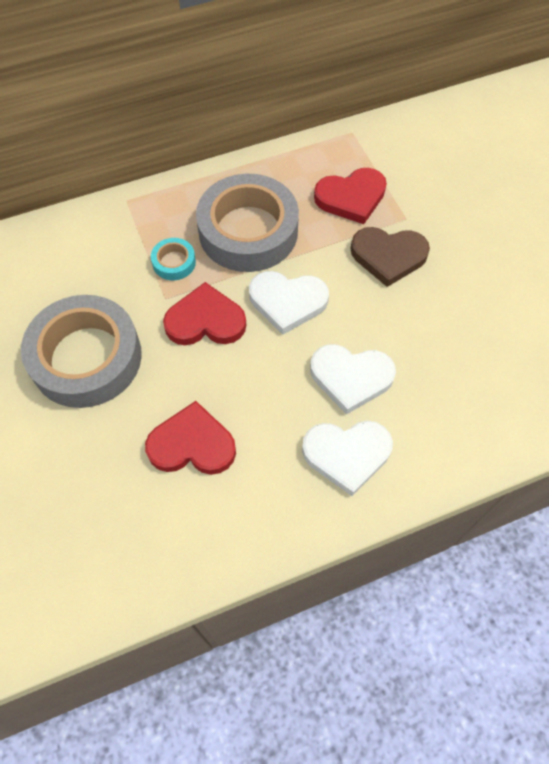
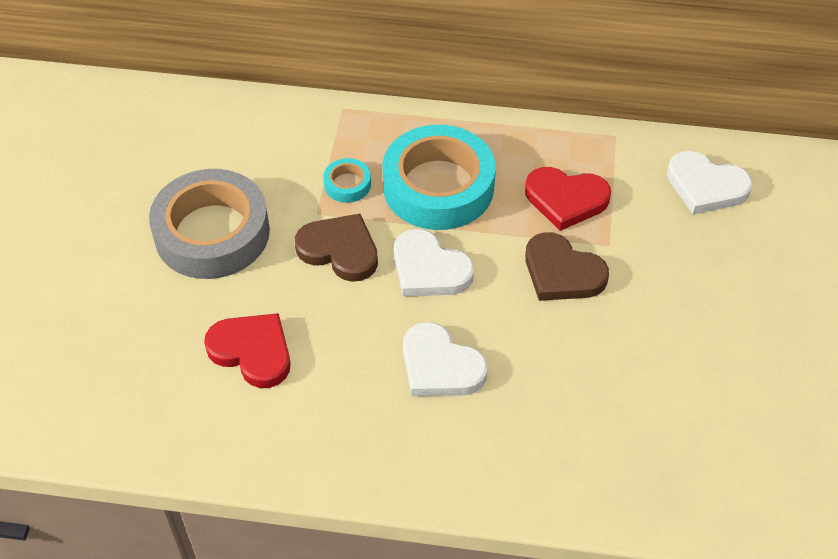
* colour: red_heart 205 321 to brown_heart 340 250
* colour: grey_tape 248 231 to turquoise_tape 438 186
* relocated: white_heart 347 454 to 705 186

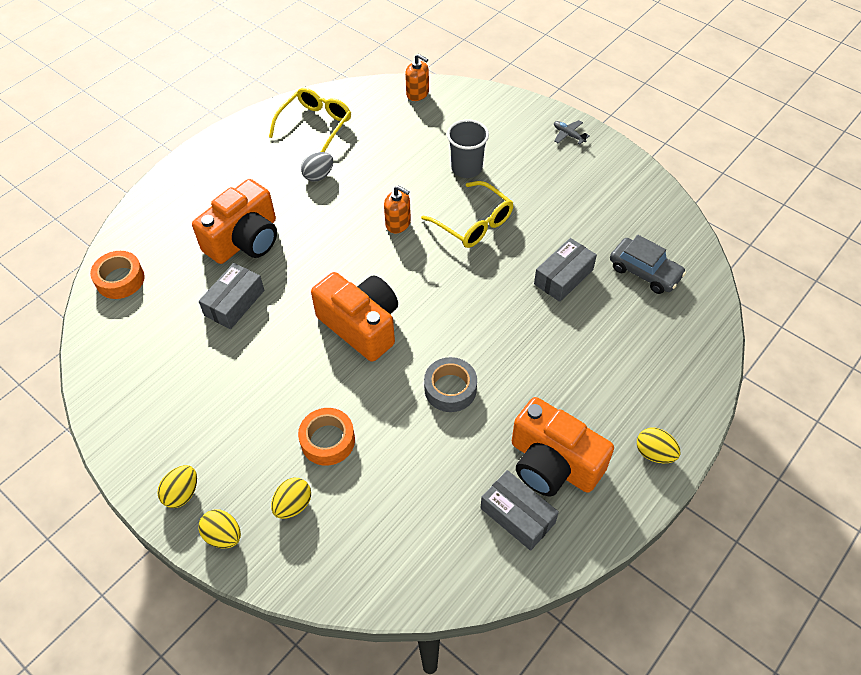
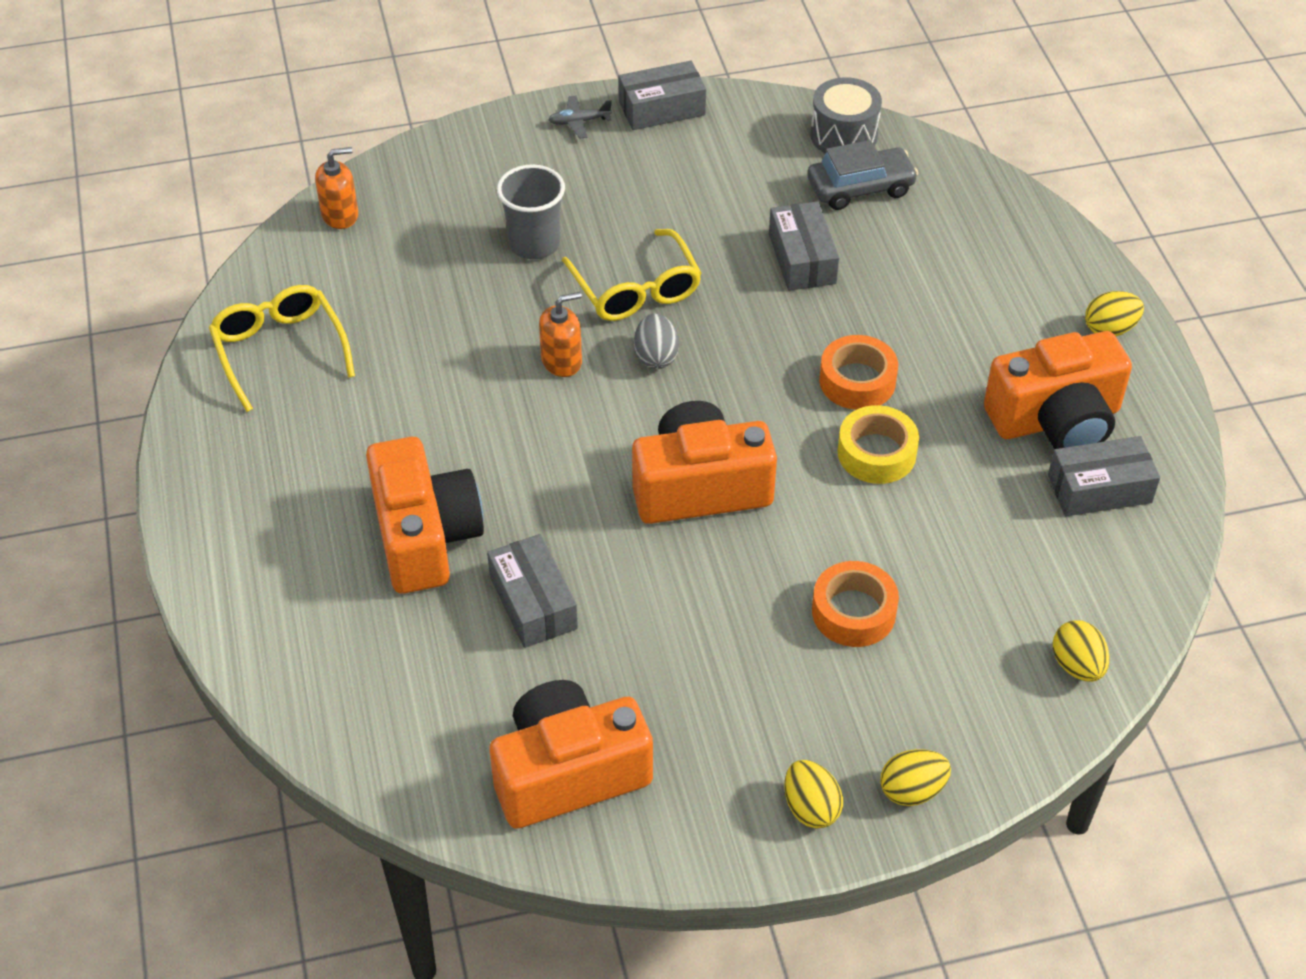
* relocated: orange_tape 120 279 to 857 381
* relocated: yellow_egg 293 505 to 1077 665
* relocated: grey_egg 318 176 to 656 356
* spun: yellow_glasses 473 223 = 636 289 75 degrees clockwise
* colour: grey_tape 450 389 to yellow_tape 876 453
* appeared: orange_camera 568 773
* appeared: grey_box 662 108
* appeared: grey_drum 844 135

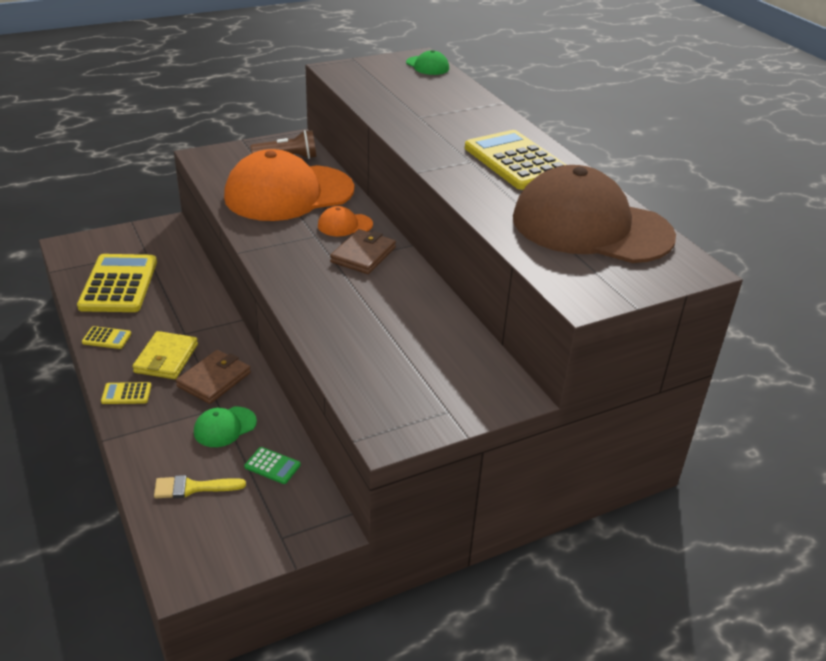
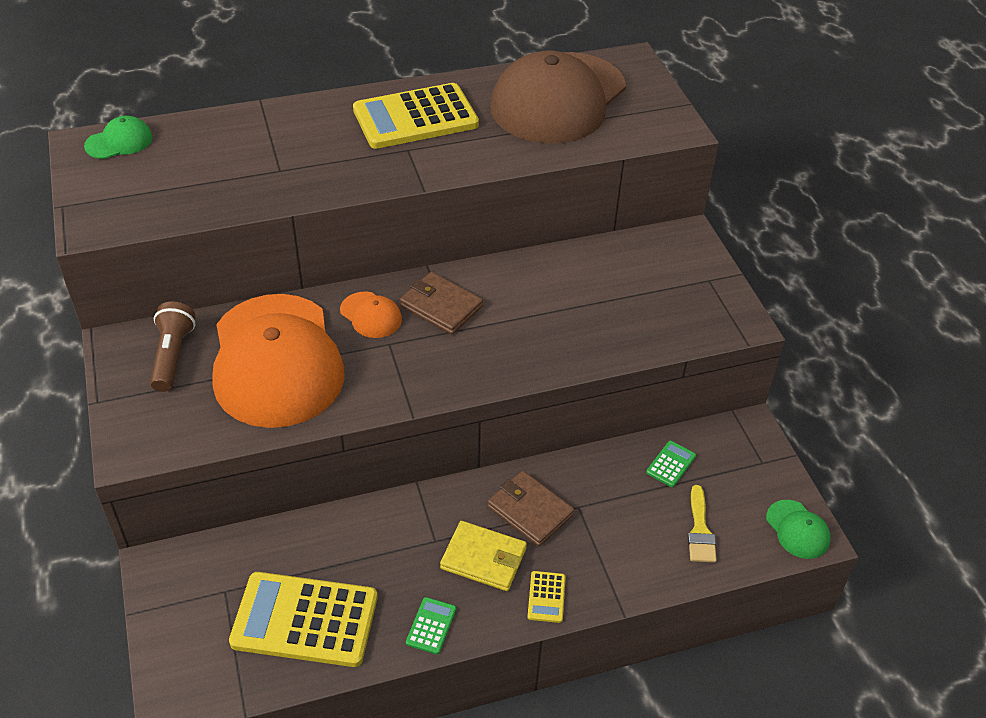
* colour: yellow_calculator 106 338 to green_calculator 431 626
* relocated: green_cap 225 427 to 797 529
* spun: orange_cap 345 225 = 371 315 45 degrees counterclockwise

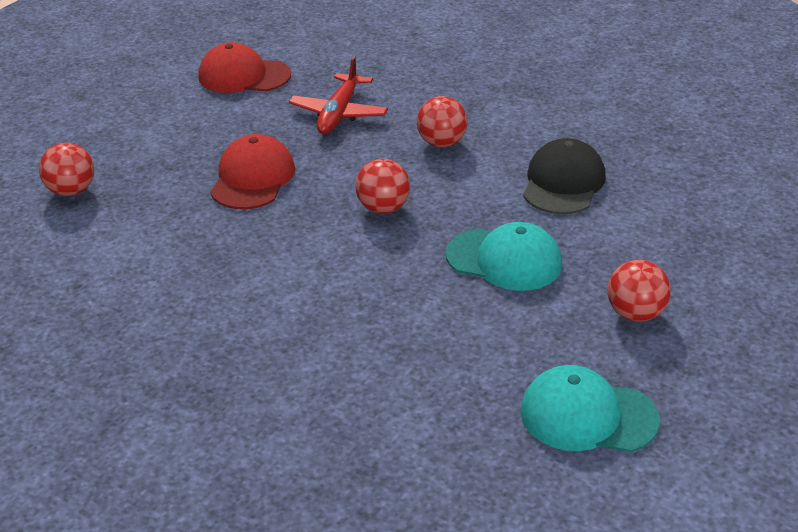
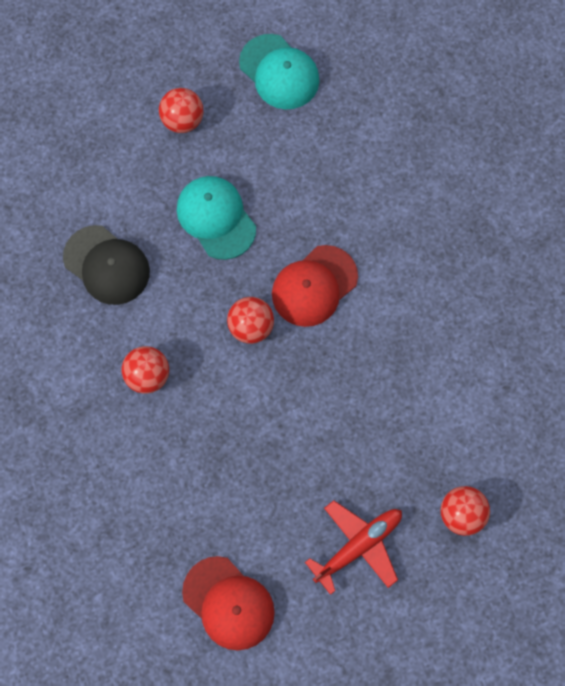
* relocated: red_cap 253 178 to 314 286
* relocated: red_plane 339 113 to 358 546
* spun: black_cap 563 183 = 107 265 105 degrees counterclockwise

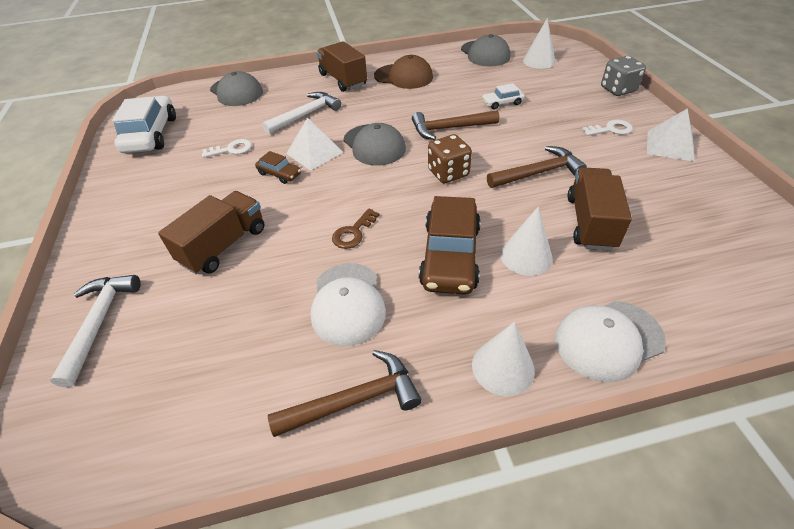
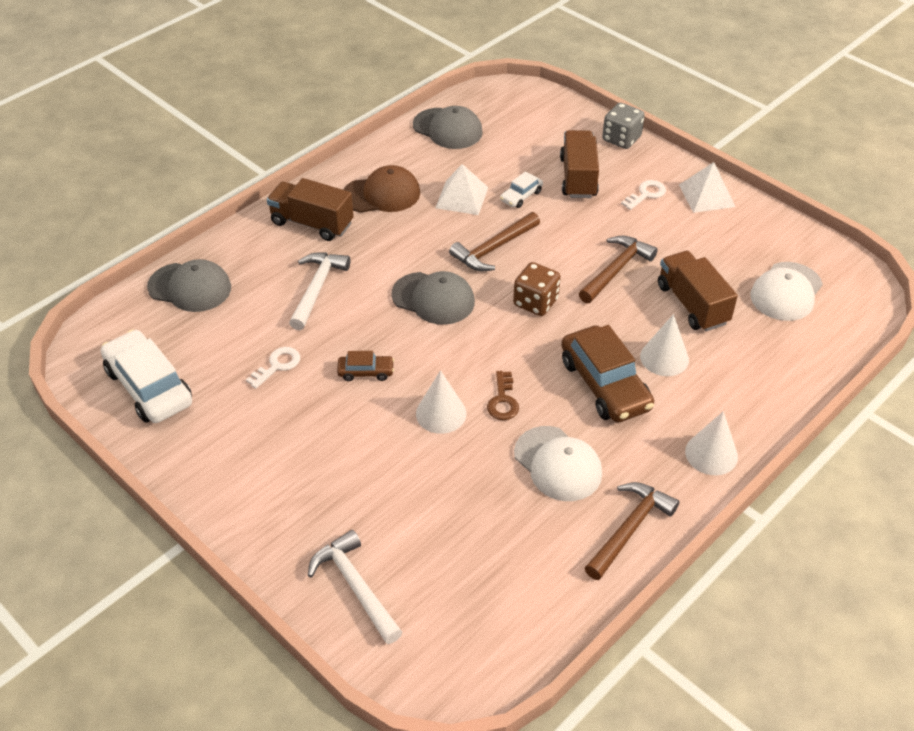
* relocated: brown_truck 224 245 to 578 177
* relocated: white_pyramid 314 152 to 461 197
* relocated: white_cone 539 61 to 441 413
* relocated: white_cap 608 340 to 786 292

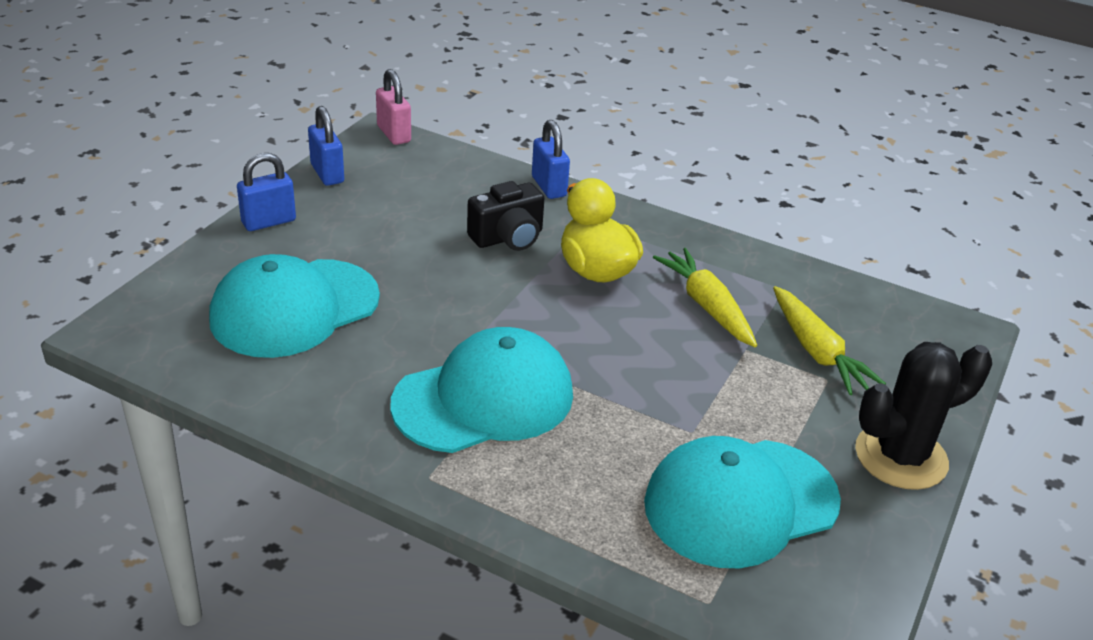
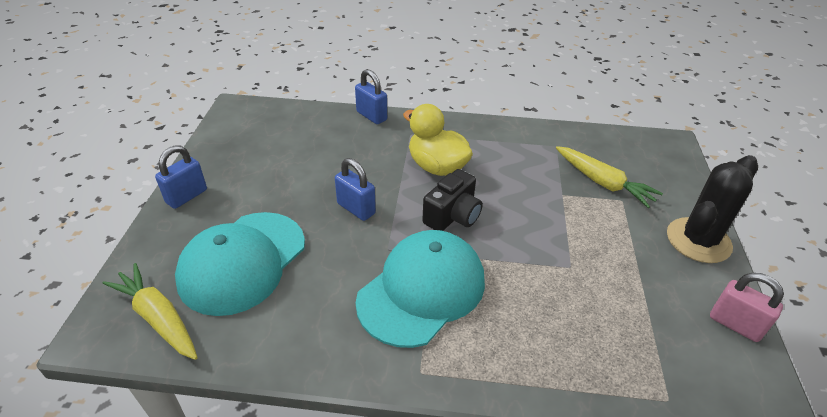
* relocated: blue_padlock 327 173 to 356 208
* relocated: pink_padlock 394 134 to 735 324
* relocated: black_camera 508 238 to 453 216
* missing: turquoise_cap 740 502
* relocated: yellow_carrot 706 306 to 158 317

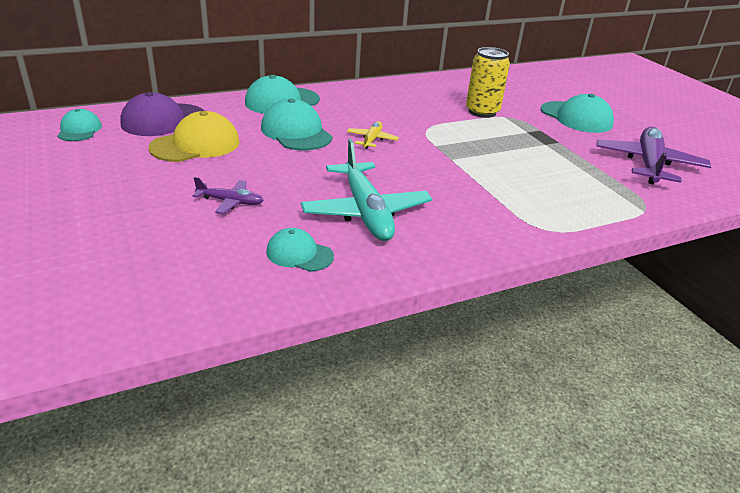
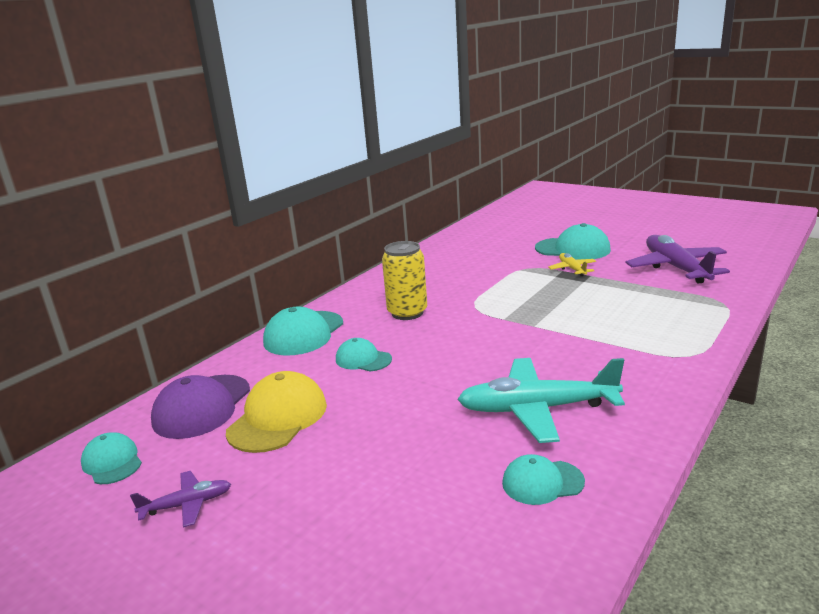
* relocated: purple_plane 230 202 to 187 505
* size: turquoise_cap 296 132 = 363 359 x0.60
* spun: turquoise_plane 366 212 = 537 409 135 degrees clockwise
* relocated: yellow_plane 372 140 to 572 269
* relocated: yellow_can 482 112 to 407 313

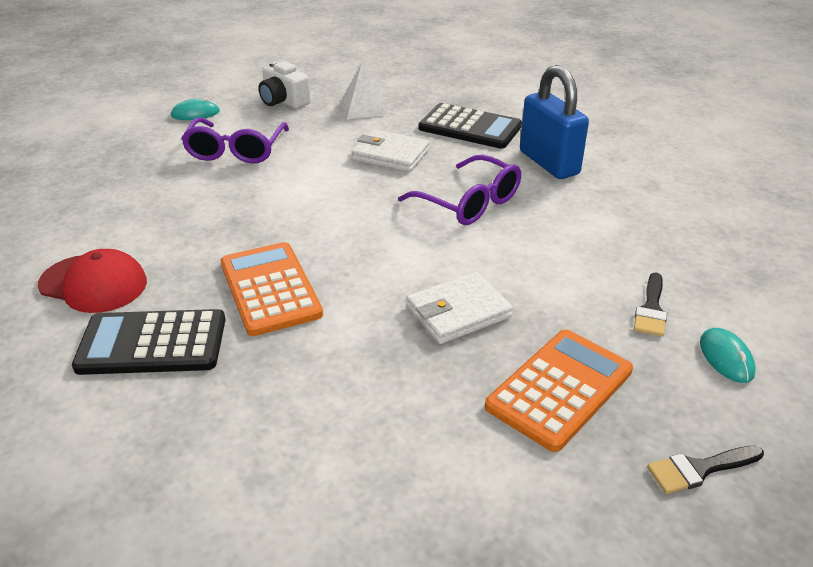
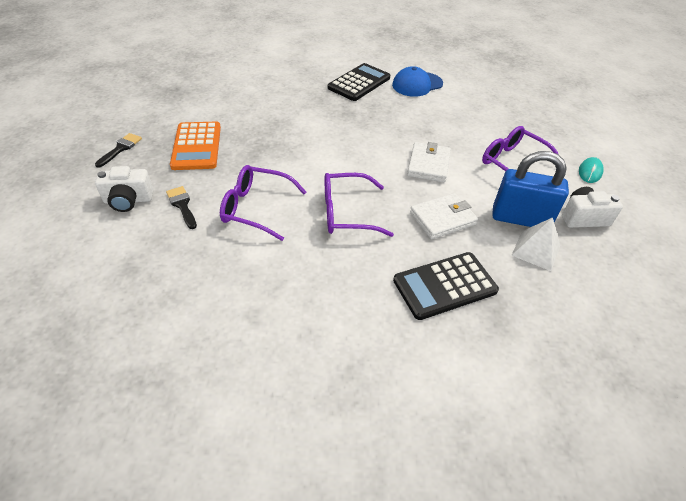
* colour: red_cap 93 284 to blue_cap 417 84
* missing: orange_calculator 270 289
* relocated: white_wallet 458 312 to 428 165
* relocated: blue_padlock 549 163 to 520 219
* exchanged: turquoise_mouse 726 357 to white_camera 128 200
* appeared: purple_glasses 256 208

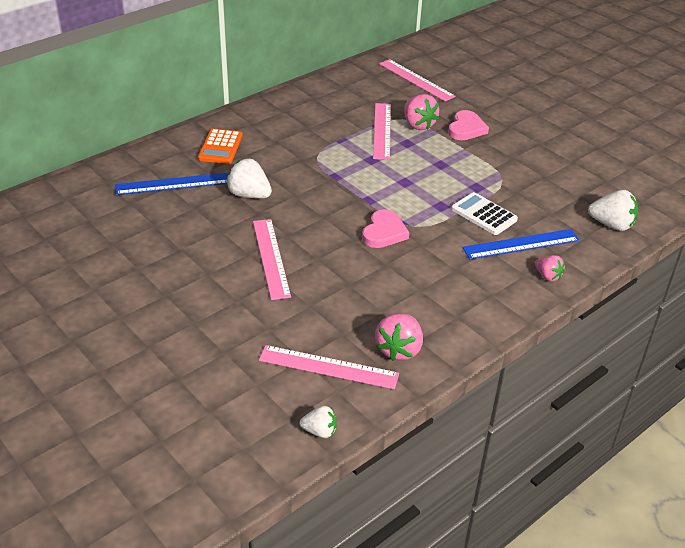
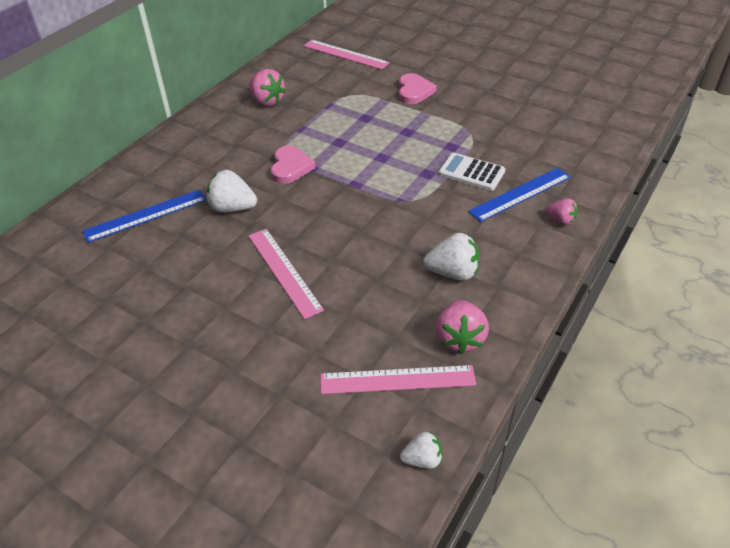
* missing: orange_calculator 220 147
* relocated: pink_heart 384 232 to 290 167
* missing: pink_ruler 382 130
* relocated: pink_strawberry 418 125 to 267 101
* relocated: white_strawberry 611 225 to 453 273

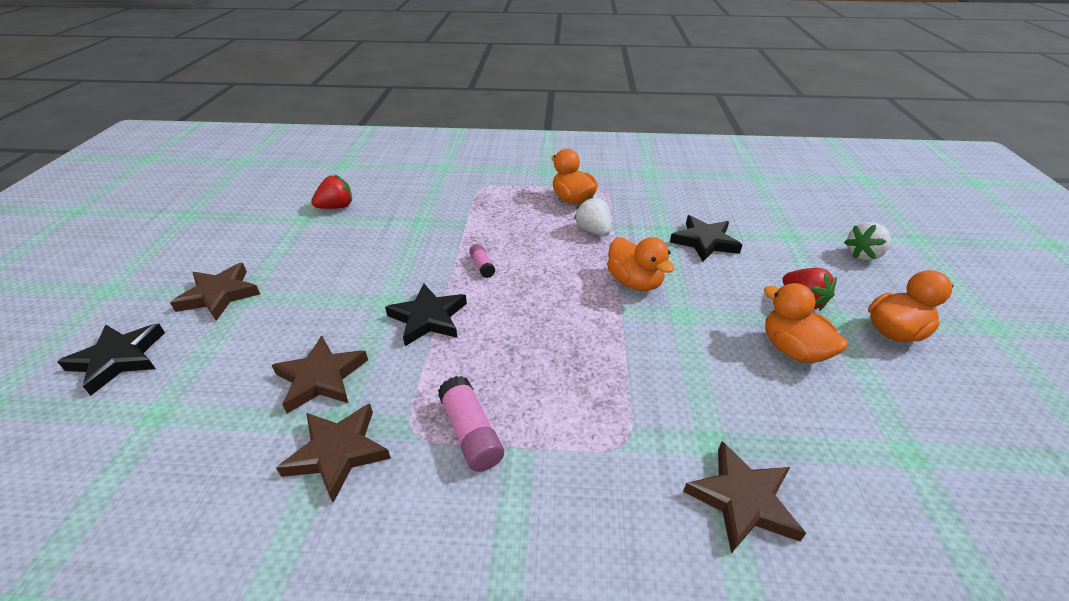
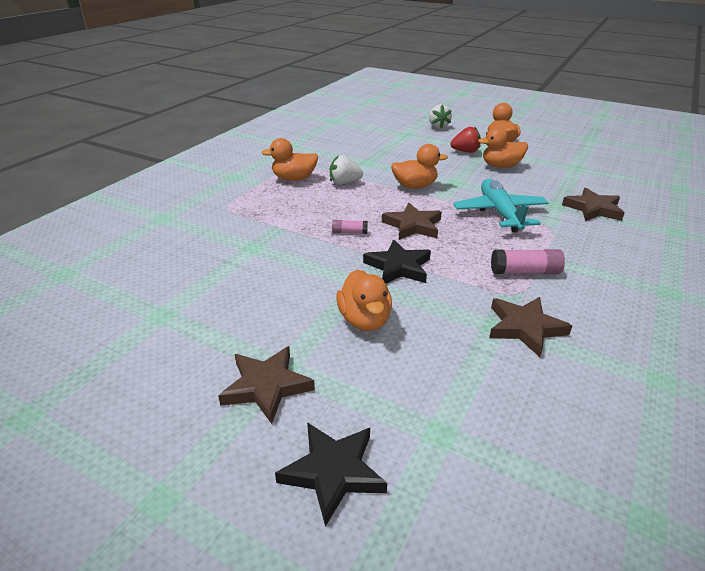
* relocated: brown_star 321 377 to 413 225
* missing: red_strawberry 336 207
* missing: black_star 704 241
* appeared: orange_duck 364 320
* appeared: turquoise_plane 499 213

